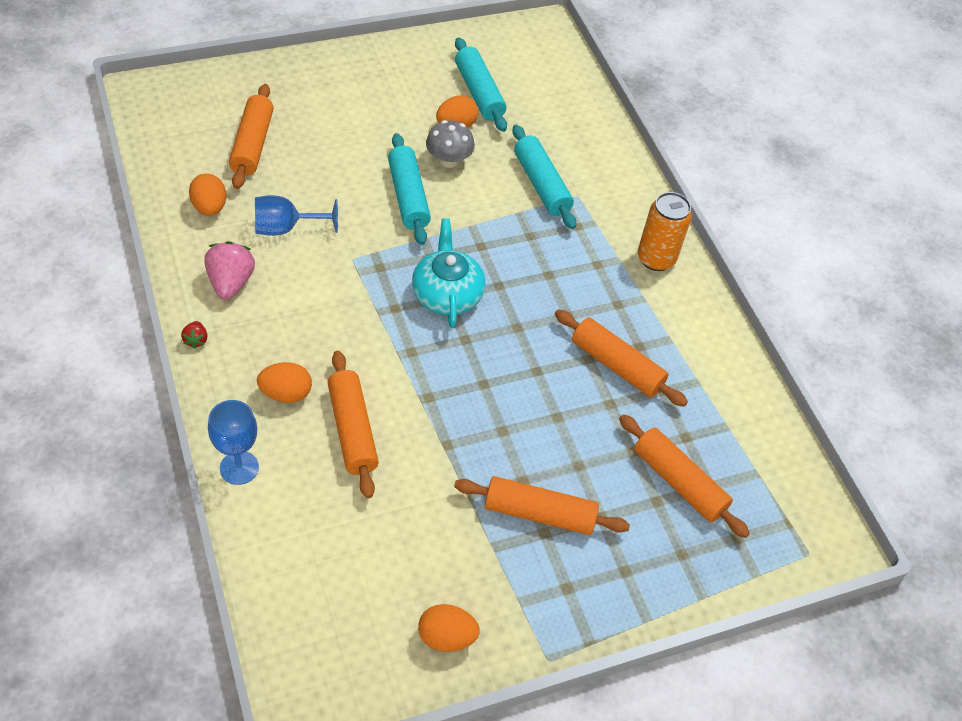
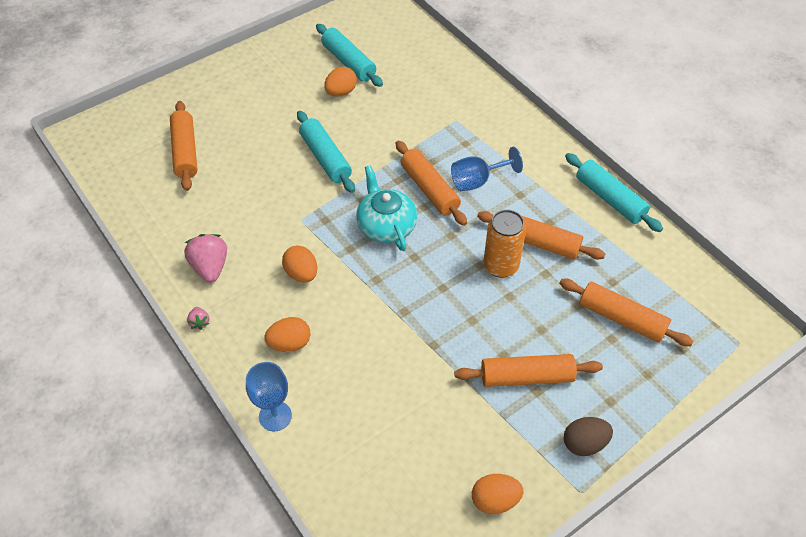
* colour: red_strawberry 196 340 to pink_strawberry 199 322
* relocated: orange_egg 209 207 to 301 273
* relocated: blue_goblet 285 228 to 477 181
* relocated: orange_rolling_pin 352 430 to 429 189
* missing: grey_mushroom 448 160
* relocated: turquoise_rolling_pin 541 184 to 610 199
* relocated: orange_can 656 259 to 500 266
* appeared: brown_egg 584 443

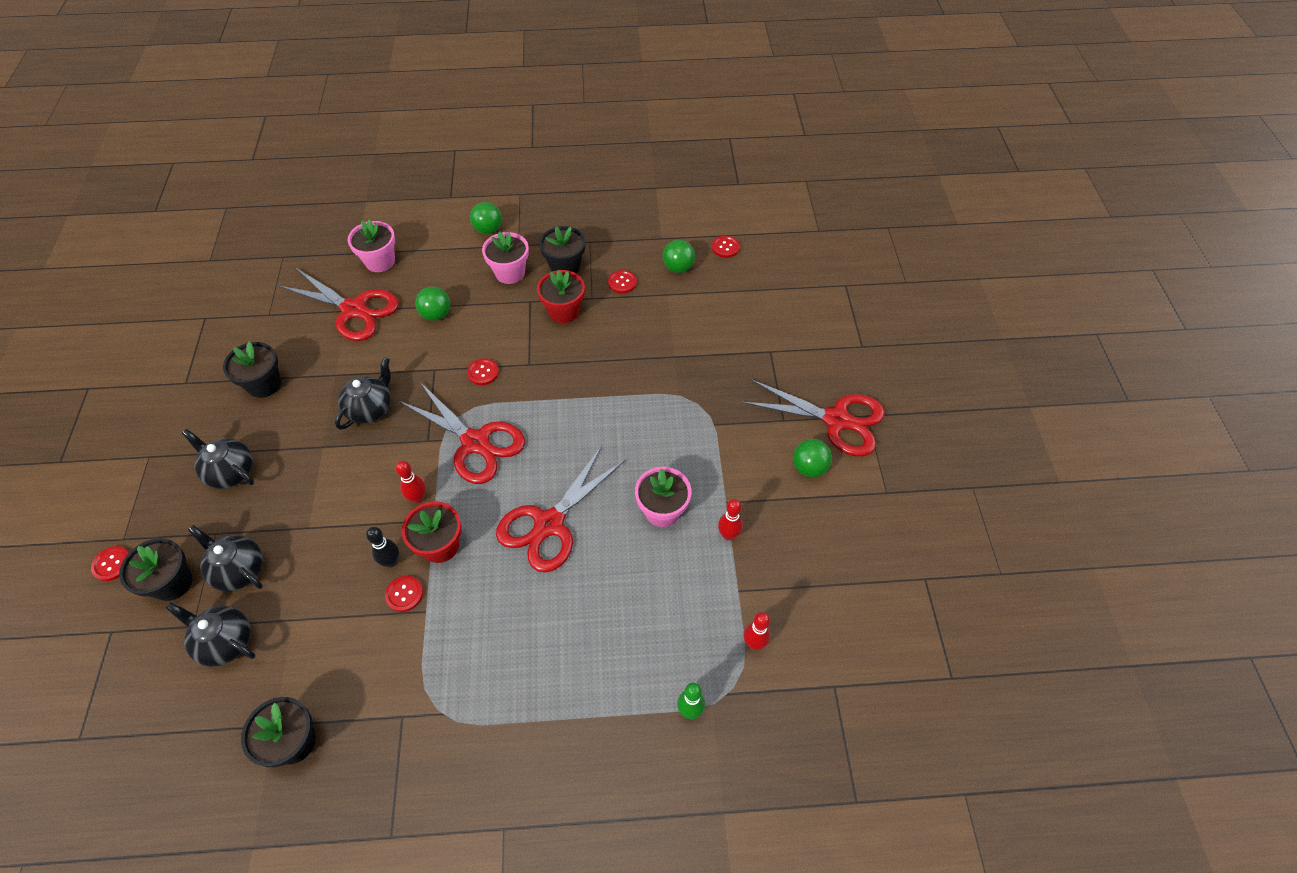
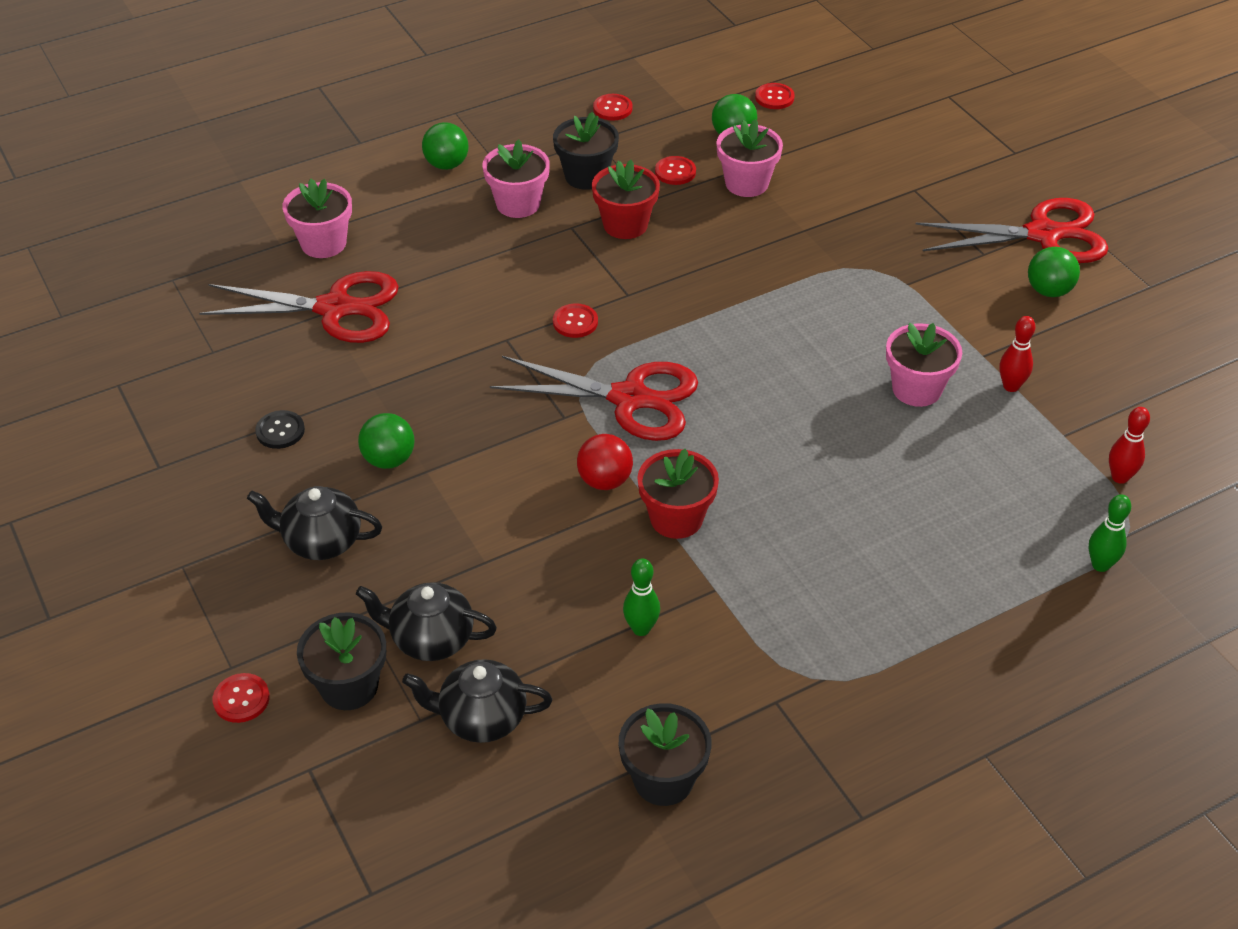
* exchanged: black_flower_pot 264 384 to black_button 280 431
* missing: black_teapot 370 409
* missing: black_bowling_pin 391 562
* relocated: red_button 404 594 to 612 108
* exchanged: red_bowling_pin 418 498 to red_ball 605 480
* relocated: green_ball 436 315 to 389 459
* missing: red_scissors 549 524
* appeared: green_bowling_pin 641 628
* appeared: pink_flower_pot 746 183

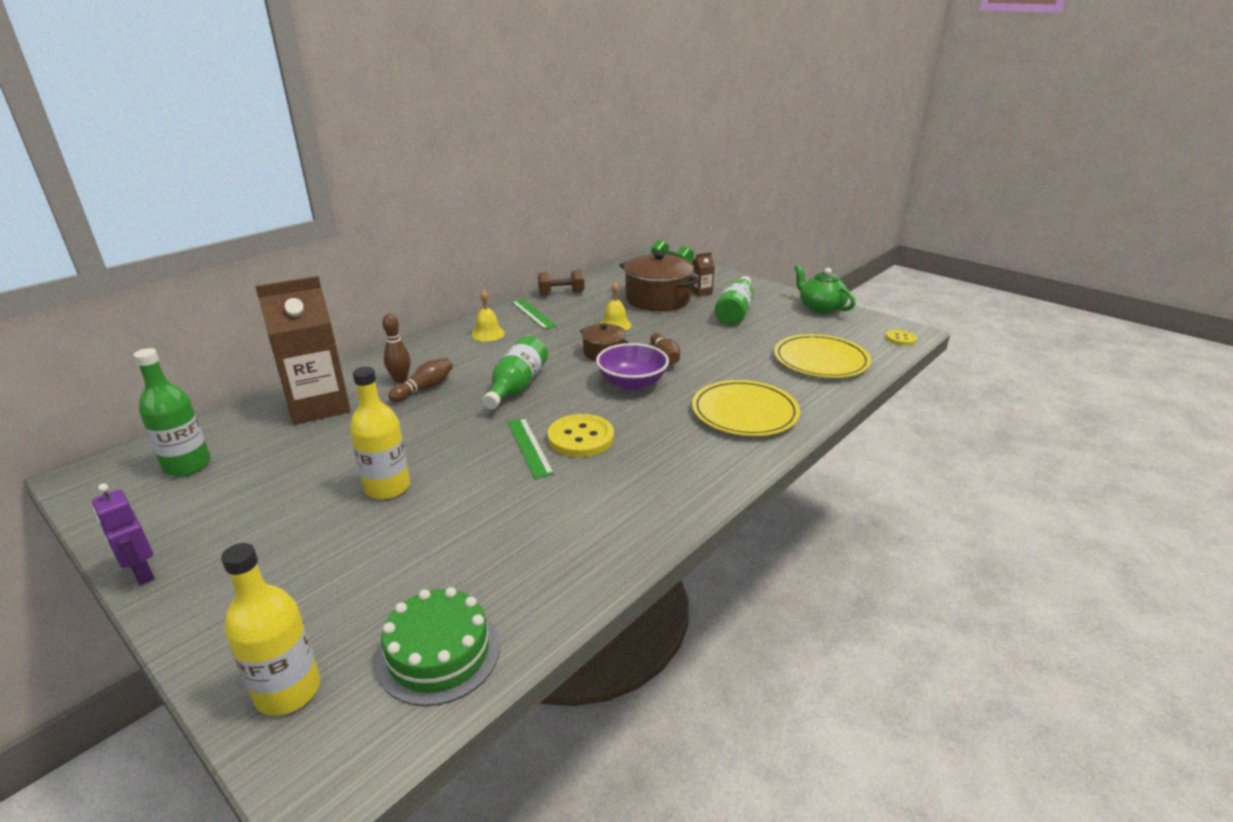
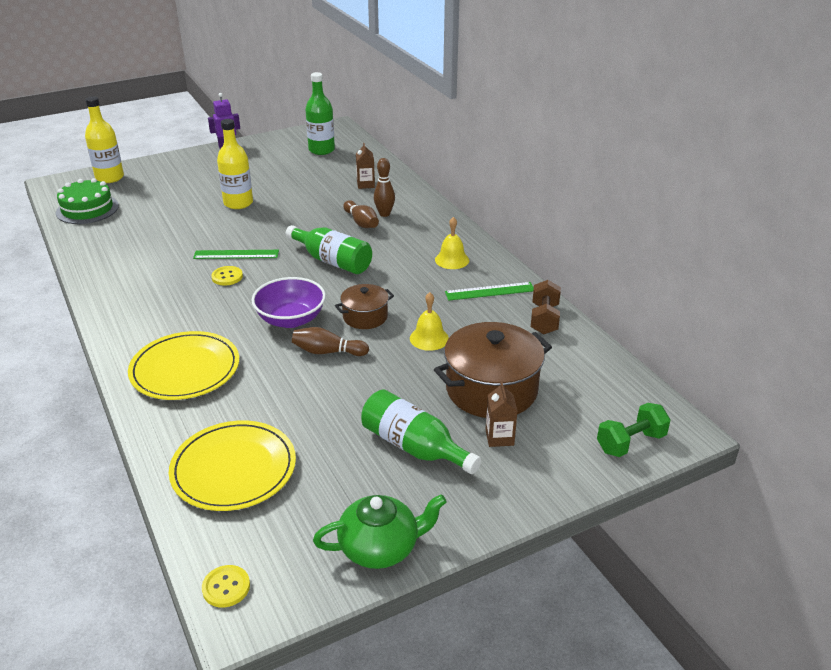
* size: brown_carton 318 406 = 365 184 x0.42
* size: yellow_button 580 438 = 227 277 x0.56

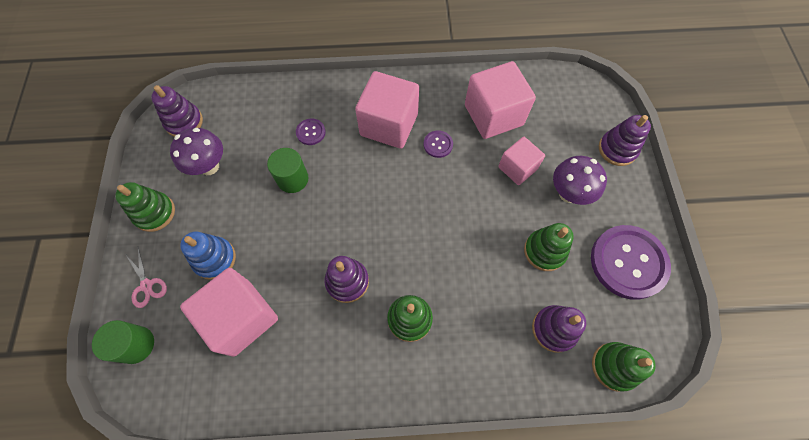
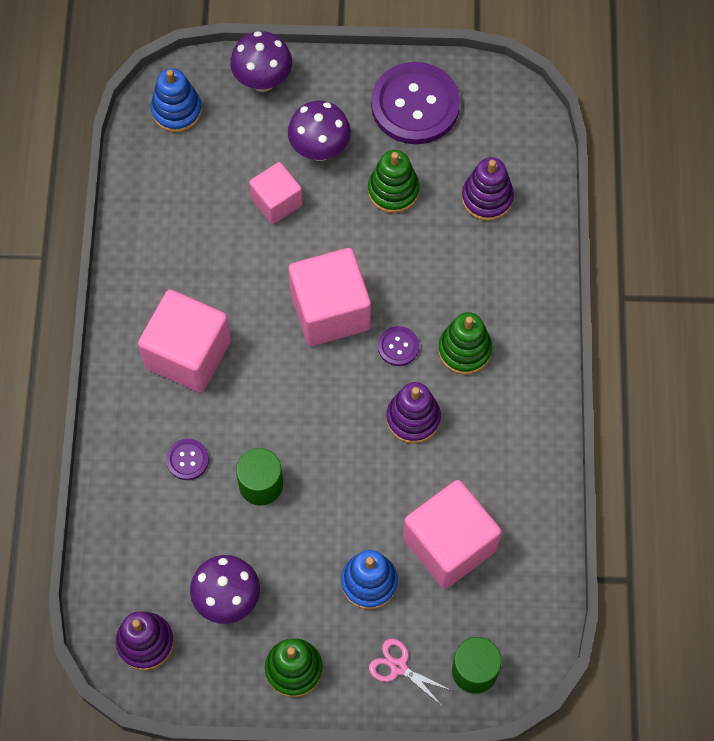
* spun: pink_scissors 146 285 = 398 667 120 degrees counterclockwise
* relocated: purple_button 438 144 to 398 347
* relocated: pink_cube 493 115 to 330 311
* missing: green_stacking_toy 614 366
* exchanged: purple_stacking_toy 617 149 to purple_mushroom 263 81
* appeared: blue_stacking_toy 177 111

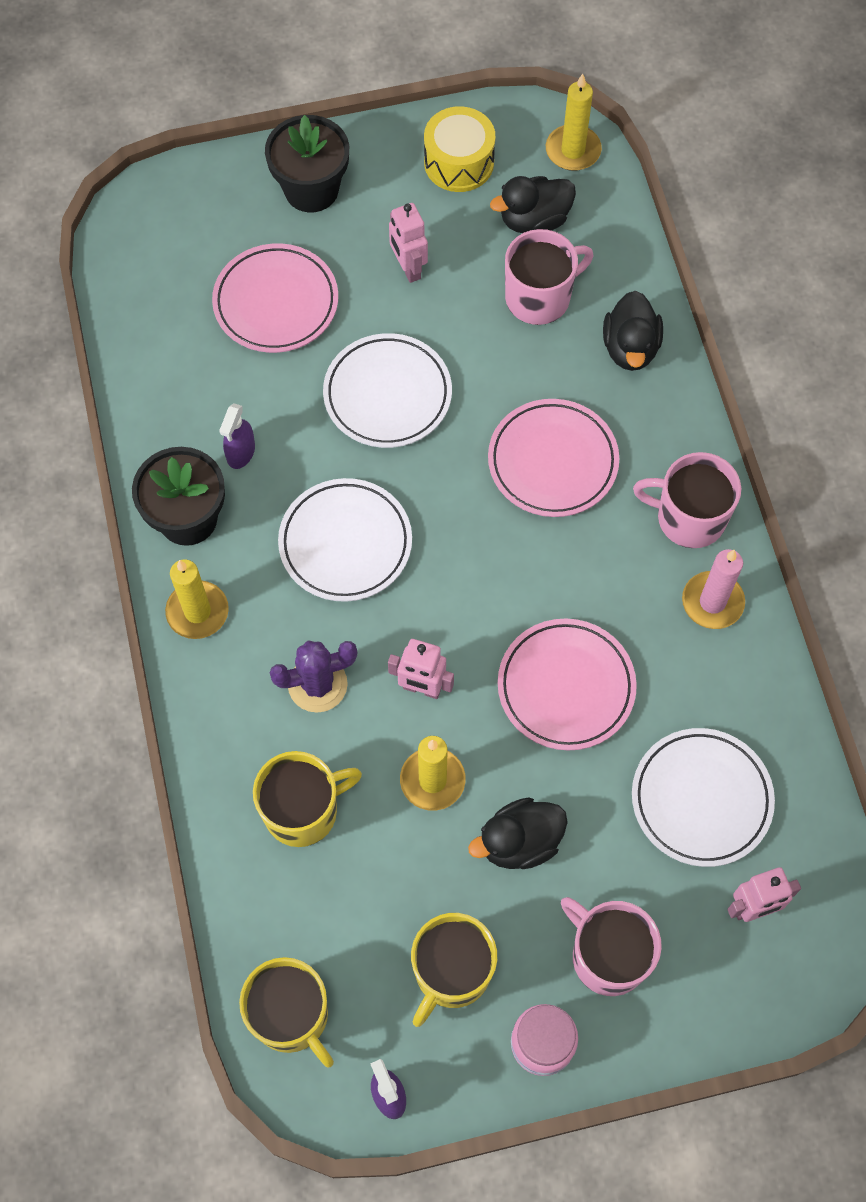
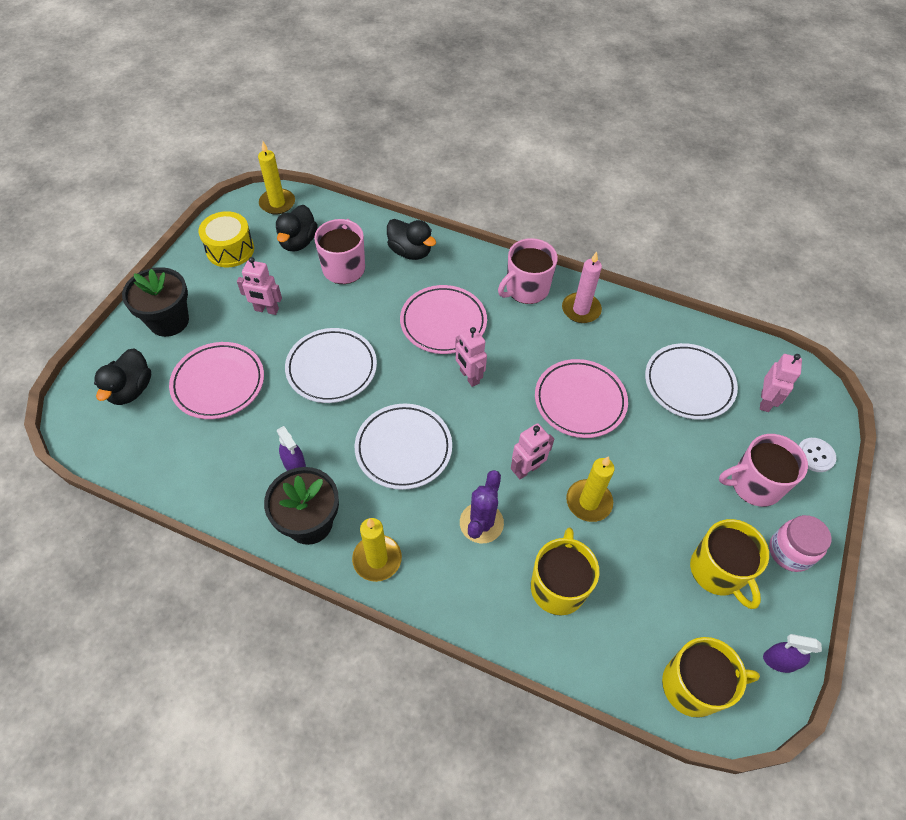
* relocated: black_duck 519 842 to 131 390
* appeared: pink_robot 469 377
* appeared: white_button 815 455

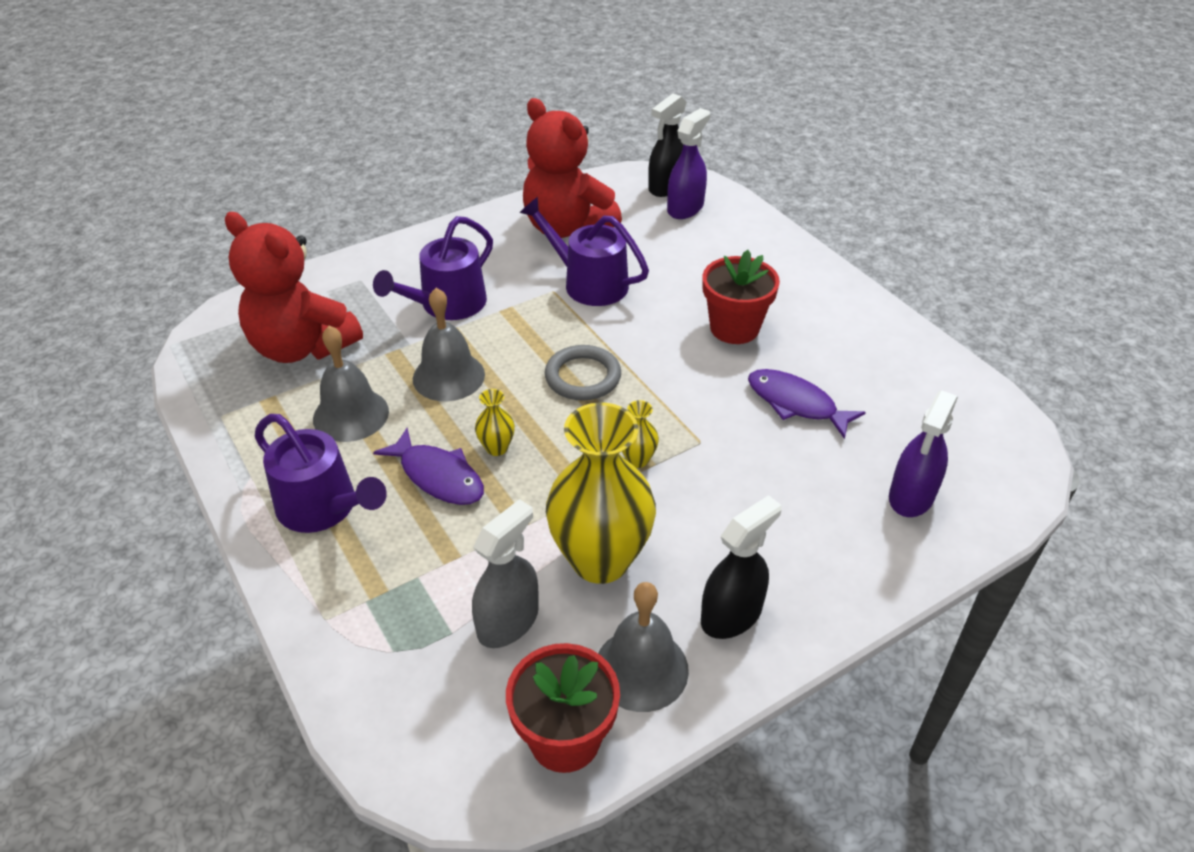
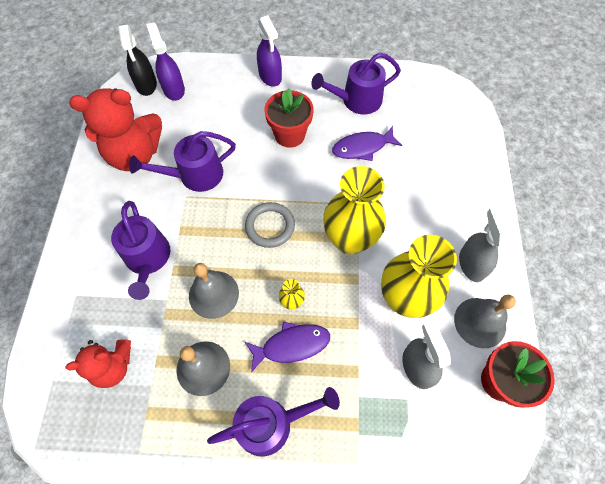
* size: red_teddy_bear 302 347 = 113 366 x0.60
* size: yellow_vase 637 459 = 350 239 x2.41
* colour: black_spray_bottle 731 615 to grey_spray_bottle 471 264
* relocated: purple_spray_bottle 911 496 to 270 76
* appeared: purple_watering_can 357 100

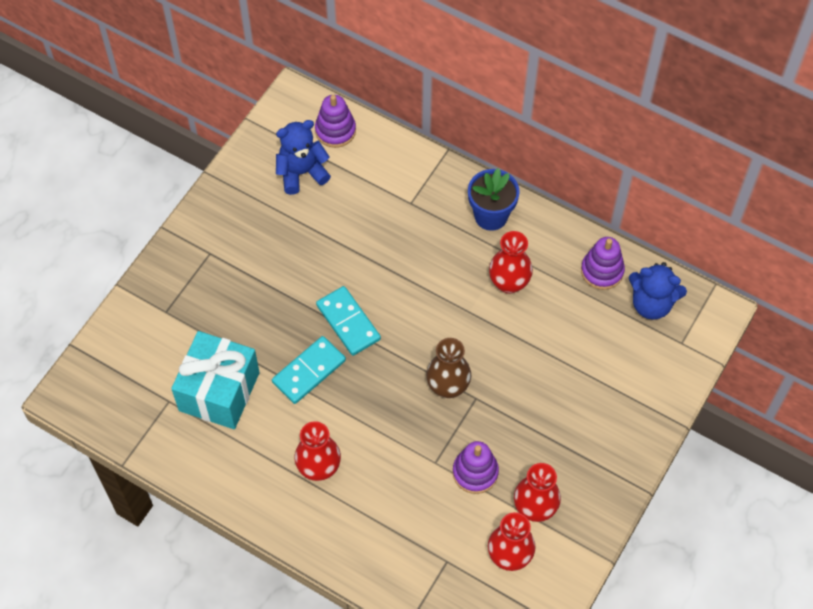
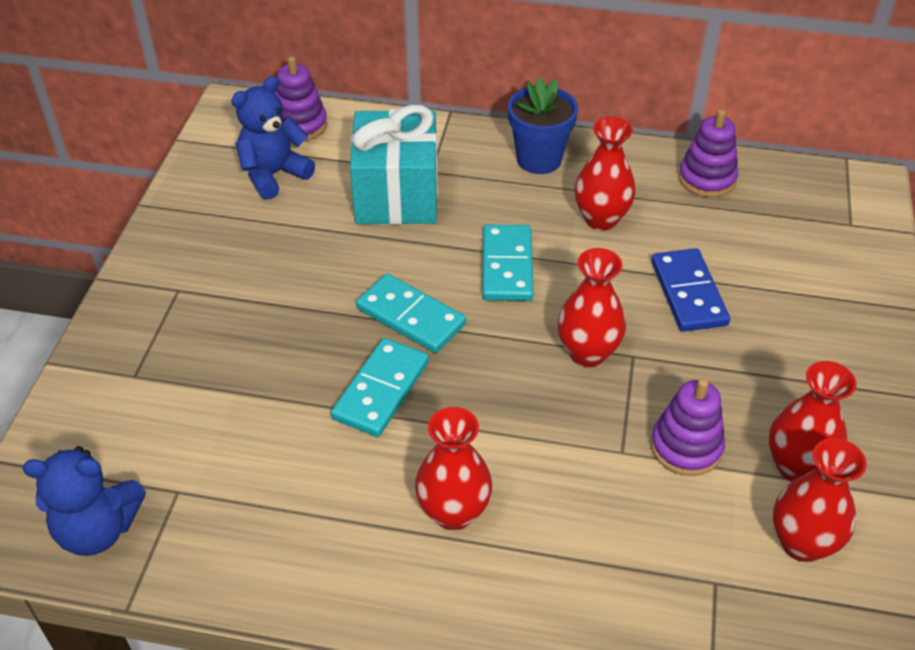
* relocated: turquoise_gift 219 391 to 396 195
* colour: brown_vase 448 386 to red_vase 587 353
* relocated: blue_teddy_bear 651 304 to 98 529
* appeared: turquoise_domino 507 266
* appeared: blue_domino 688 293

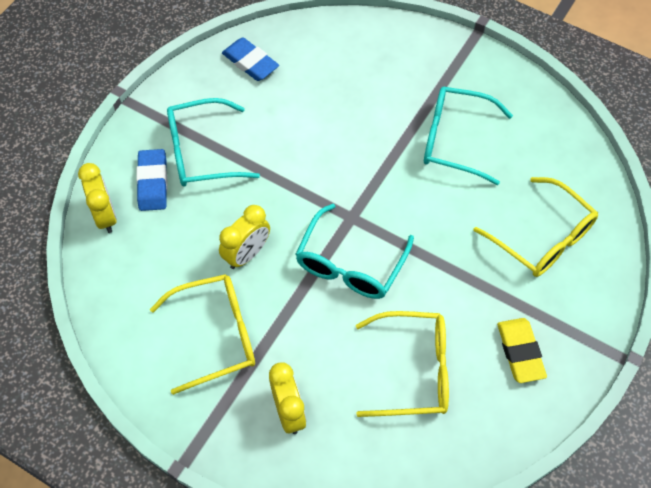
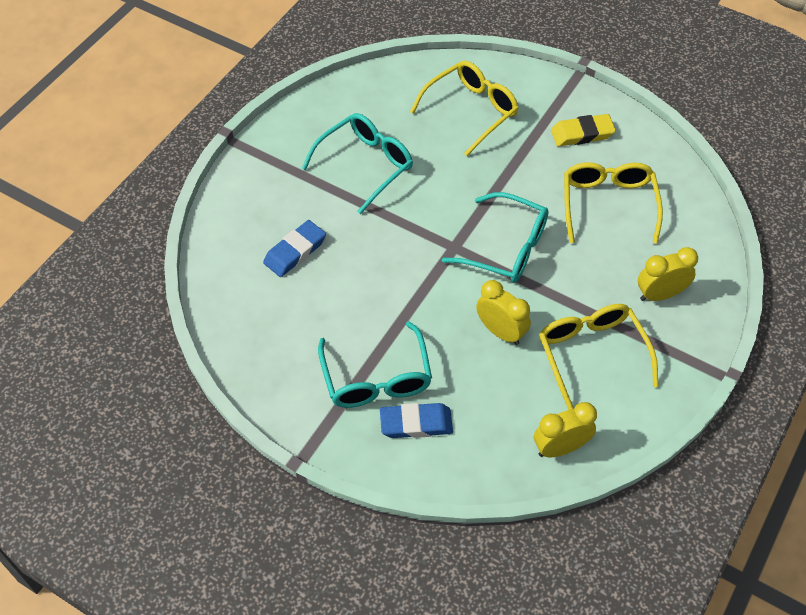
* relocated: yellow_clock 105 216 to 560 448
* relocated: blue_eraser 250 62 to 295 251
* spun: turquoise_glasses 455 140 = 365 165 150 degrees counterclockwise

